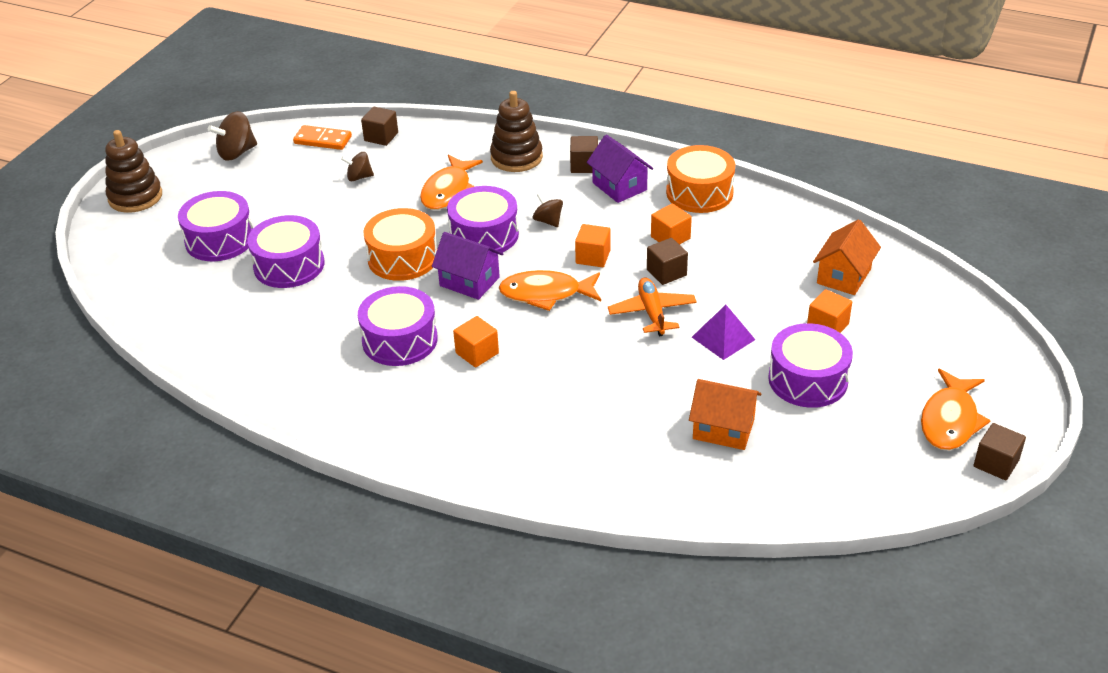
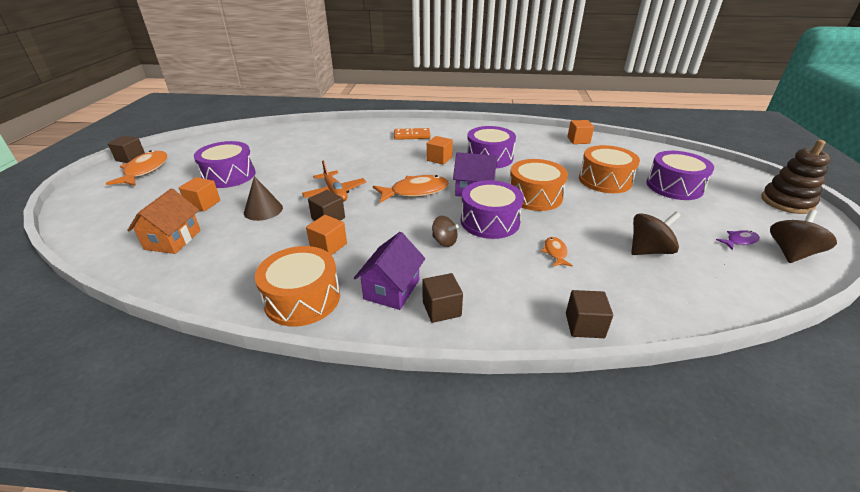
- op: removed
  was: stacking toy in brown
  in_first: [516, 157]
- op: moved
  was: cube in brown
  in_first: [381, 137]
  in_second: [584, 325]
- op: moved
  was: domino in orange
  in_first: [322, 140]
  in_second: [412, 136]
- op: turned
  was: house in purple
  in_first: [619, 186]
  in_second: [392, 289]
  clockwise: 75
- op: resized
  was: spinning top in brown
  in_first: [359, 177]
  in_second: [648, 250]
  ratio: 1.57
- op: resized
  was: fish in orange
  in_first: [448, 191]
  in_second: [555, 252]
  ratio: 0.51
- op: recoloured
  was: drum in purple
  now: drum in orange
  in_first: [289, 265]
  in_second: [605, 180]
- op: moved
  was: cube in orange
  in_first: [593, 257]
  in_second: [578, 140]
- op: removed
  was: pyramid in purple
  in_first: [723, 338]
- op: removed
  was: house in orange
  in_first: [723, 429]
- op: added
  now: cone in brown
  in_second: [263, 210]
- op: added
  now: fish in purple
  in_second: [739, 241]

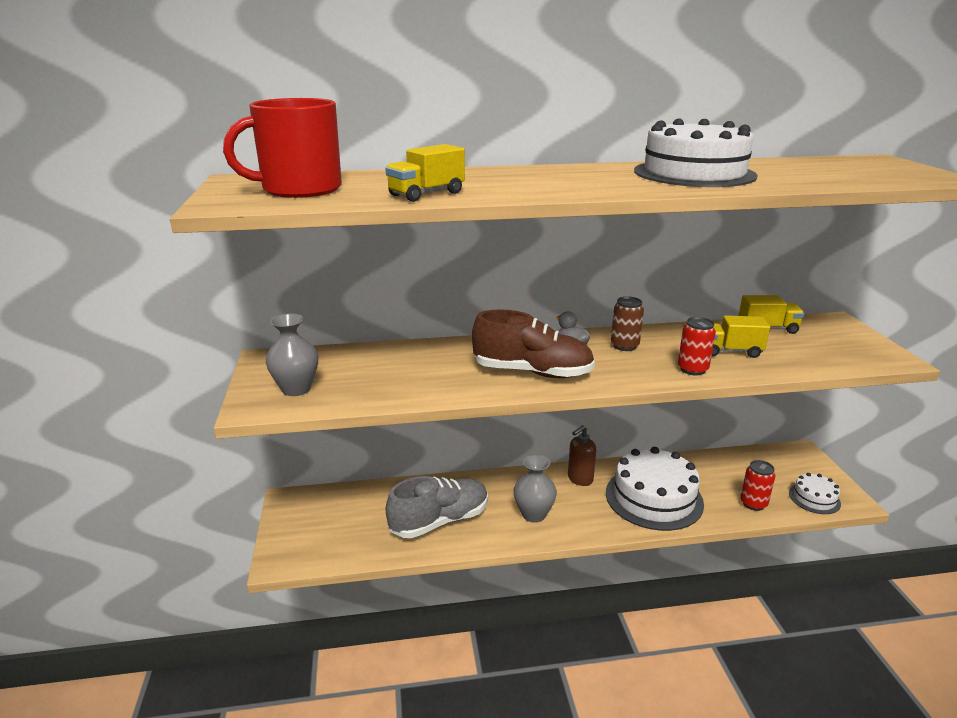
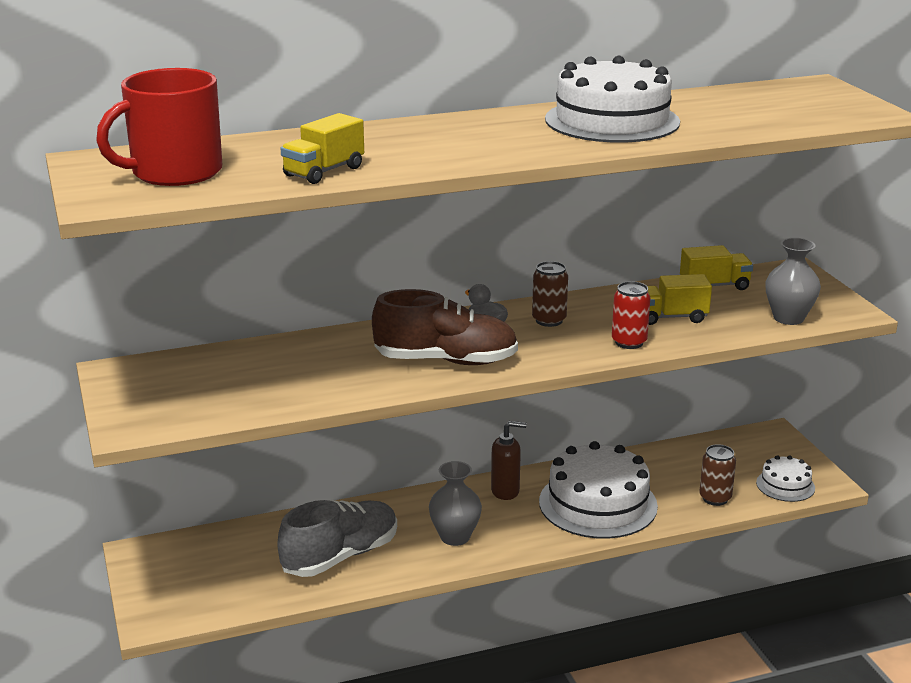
- op: moved
  was: vase in grey
  in_first: [296, 389]
  in_second: [788, 318]
- op: turned
  was: soap dispenser in brown
  in_first: [580, 479]
  in_second: [505, 491]
  clockwise: -135
- op: recoloured
  was: can in red
  now: can in brown
  in_first: [753, 503]
  in_second: [715, 498]

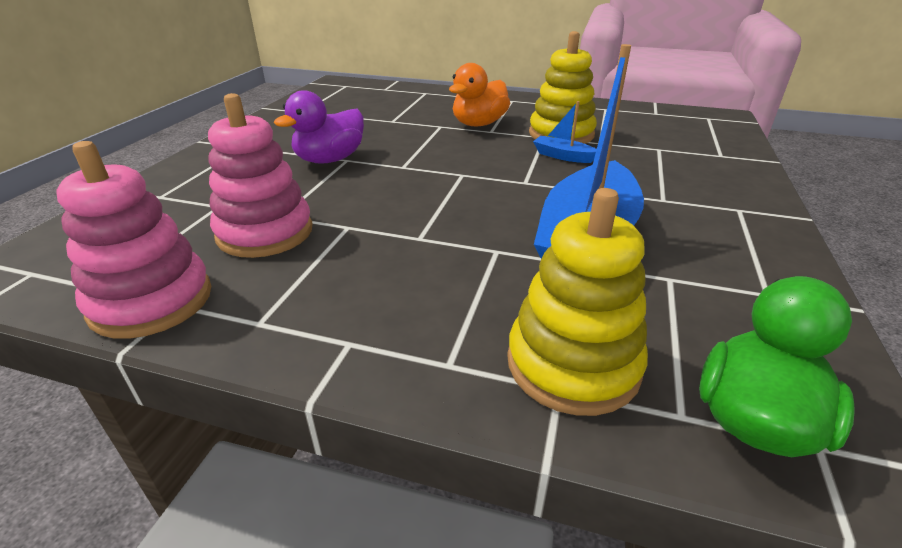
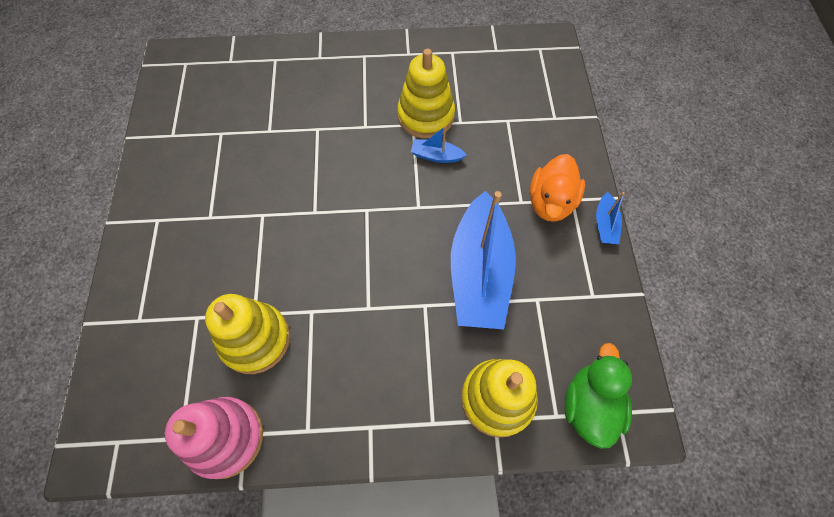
- op: moved
  was: duck in orange
  in_first: [479, 124]
  in_second: [550, 202]
- op: removed
  was: duck in purple
  in_first: [330, 160]
- op: recoloured
  was: stacking toy in pink
  now: stacking toy in yellow
  in_first: [265, 232]
  in_second: [255, 339]
- op: added
  now: boat in blue
  in_second: [605, 224]

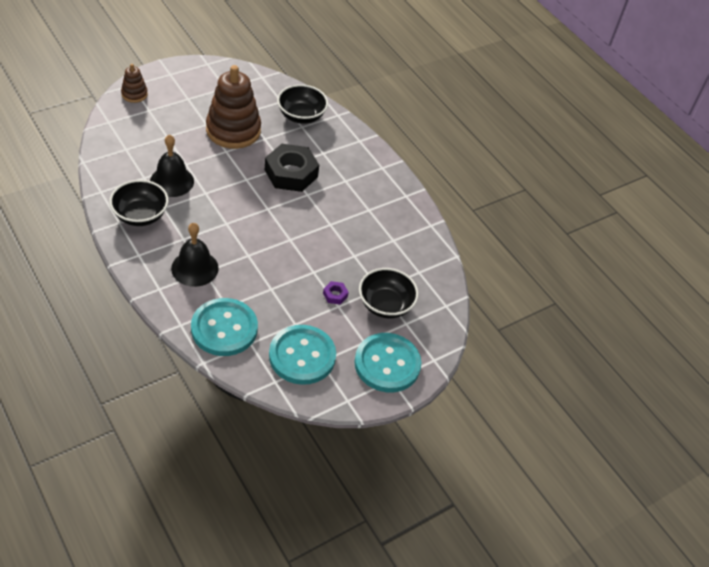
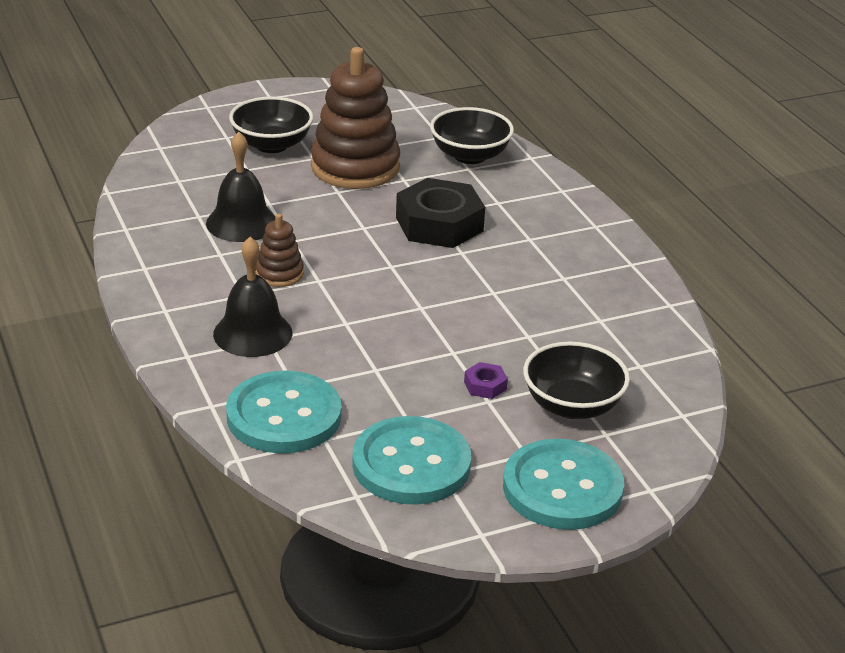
- op: moved
  was: stacking toy in brown
  in_first: [134, 94]
  in_second: [279, 274]
- op: moved
  was: bowl in black
  in_first: [140, 215]
  in_second: [271, 145]

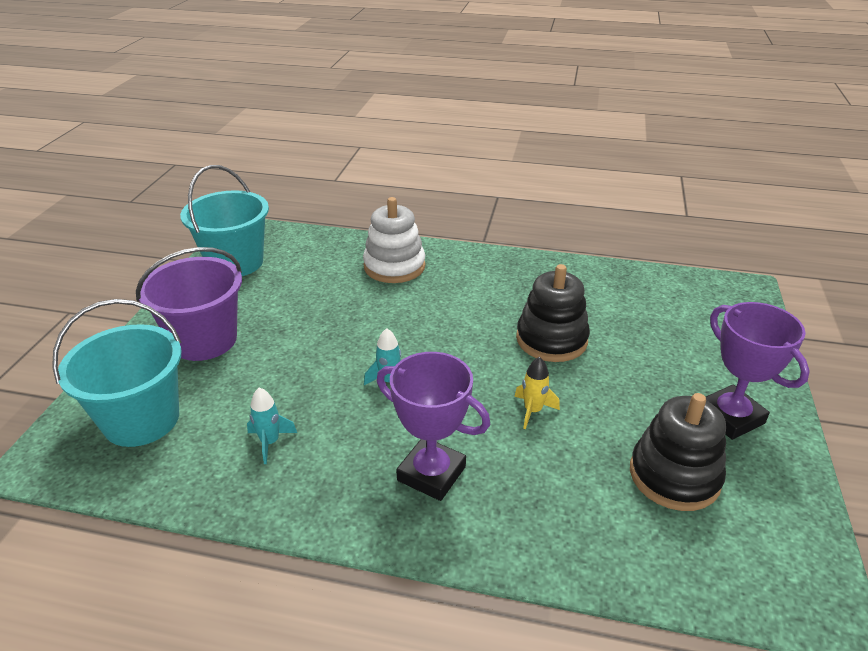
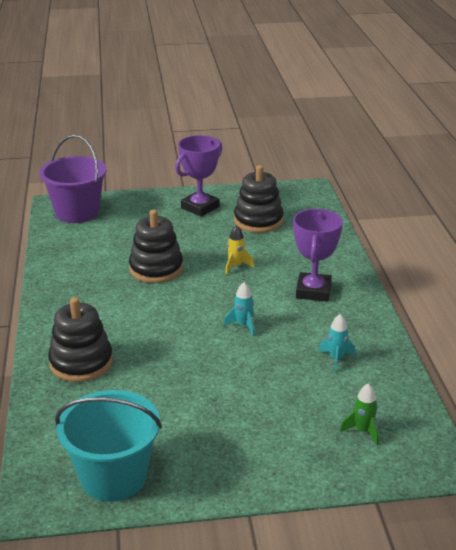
- op: recoloured
  was: stacking toy in white
  now: stacking toy in black
  in_first: [394, 266]
  in_second: [81, 362]
- op: moved
  was: bucket in purple
  in_first: [204, 340]
  in_second: [77, 212]
- op: replaced
  was: bucket in turquoise
  now: rocket in green
  in_first: [141, 420]
  in_second: [363, 431]

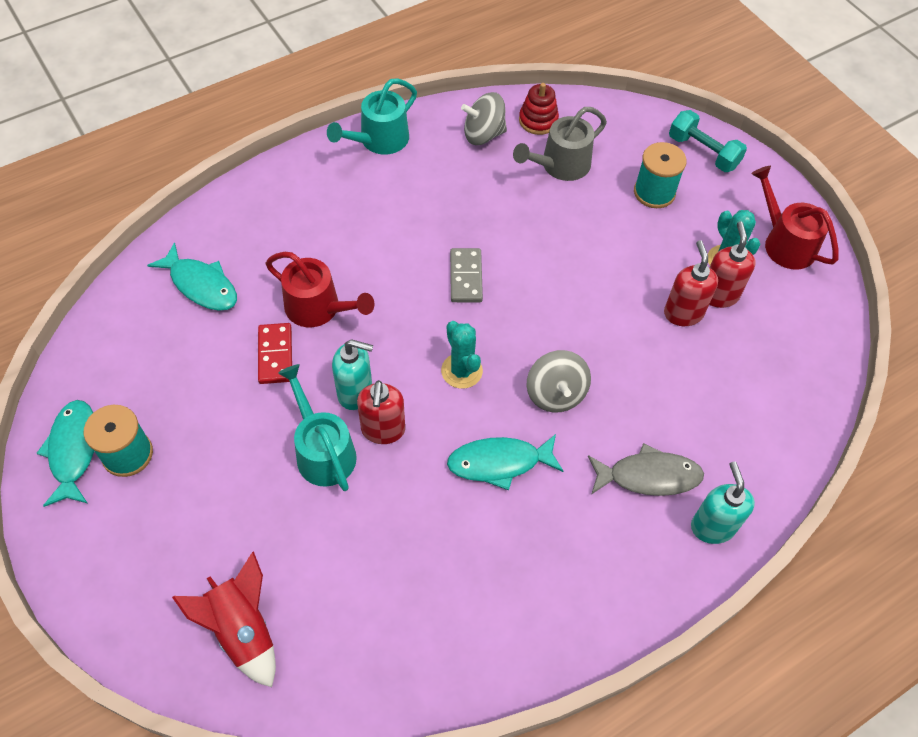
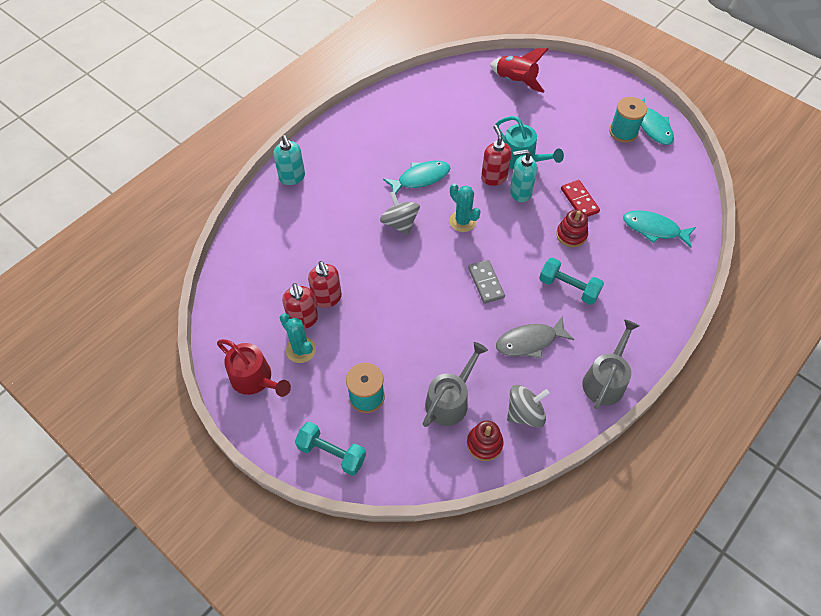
- op: recoloured
  was: watering can in turquoise
  now: watering can in grey
  in_first: [379, 140]
  in_second: [605, 380]
- op: replaced
  was: watering can in red
  now: stacking toy in red
  in_first: [318, 308]
  in_second: [571, 235]
- op: moved
  was: fish in grey
  in_first: [648, 476]
  in_second: [529, 341]
- op: added
  now: dumbbell in turquoise
  in_second: [568, 287]

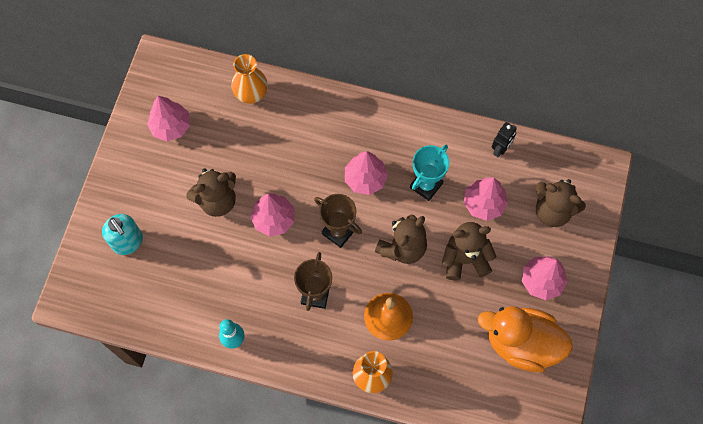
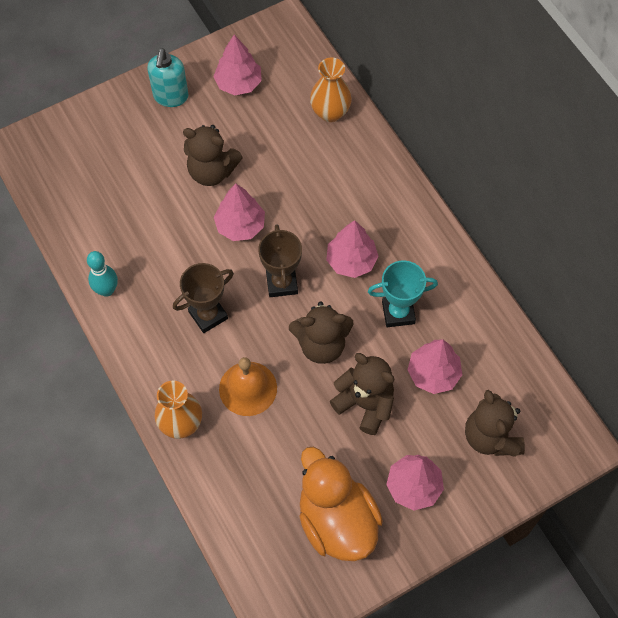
- op: removed
  was: robot in black
  in_first: [500, 149]
- op: moved
  was: soap dispenser in turquoise
  in_first: [128, 242]
  in_second: [171, 97]

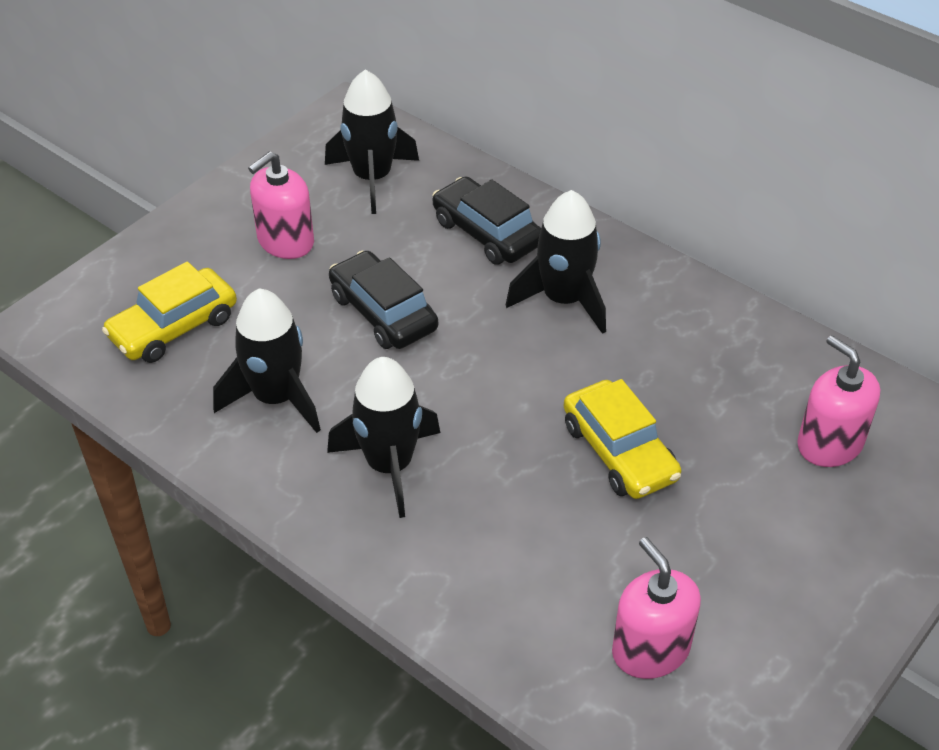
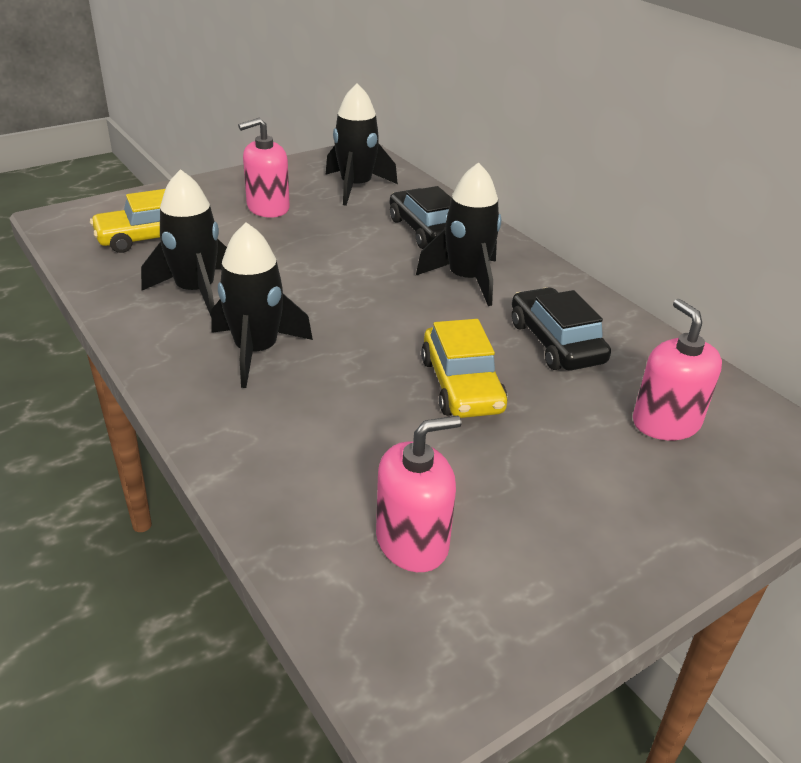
- op: moved
  was: car in black
  in_first: [383, 312]
  in_second: [556, 342]
- op: turned
  was: soap dispenser in pink
  in_first: [650, 650]
  in_second: [412, 542]
  clockwise: 75

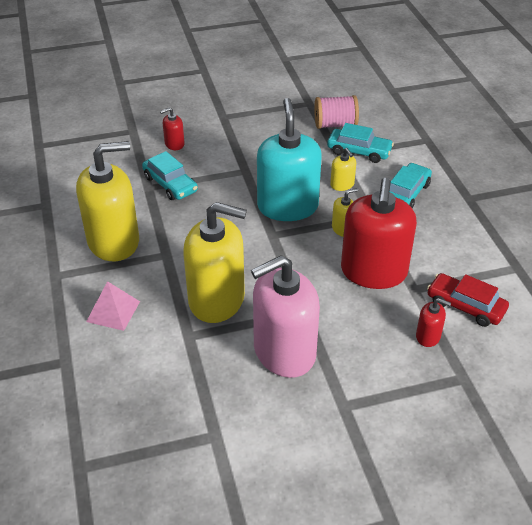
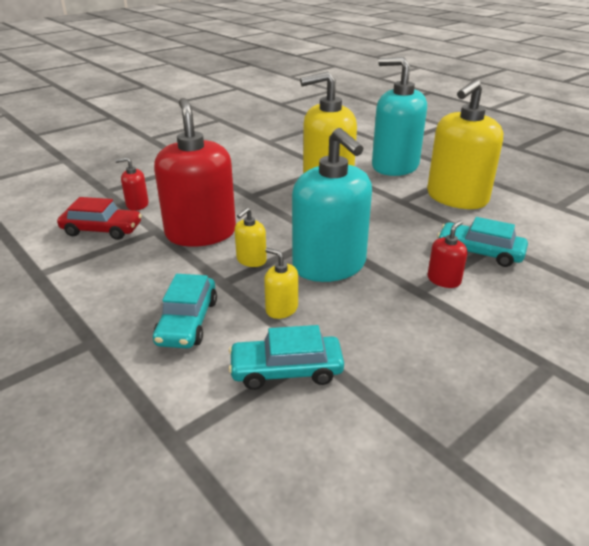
- op: removed
  was: spool in pink
  in_first: [335, 125]
- op: moved
  was: soap dispenser in red
  in_first: [174, 144]
  in_second: [443, 280]
- op: removed
  was: soap dispenser in pink
  in_first: [284, 352]
- op: replaced
  was: pyramid in pink
  now: soap dispenser in turquoise
  in_first: [113, 311]
  in_second: [395, 166]

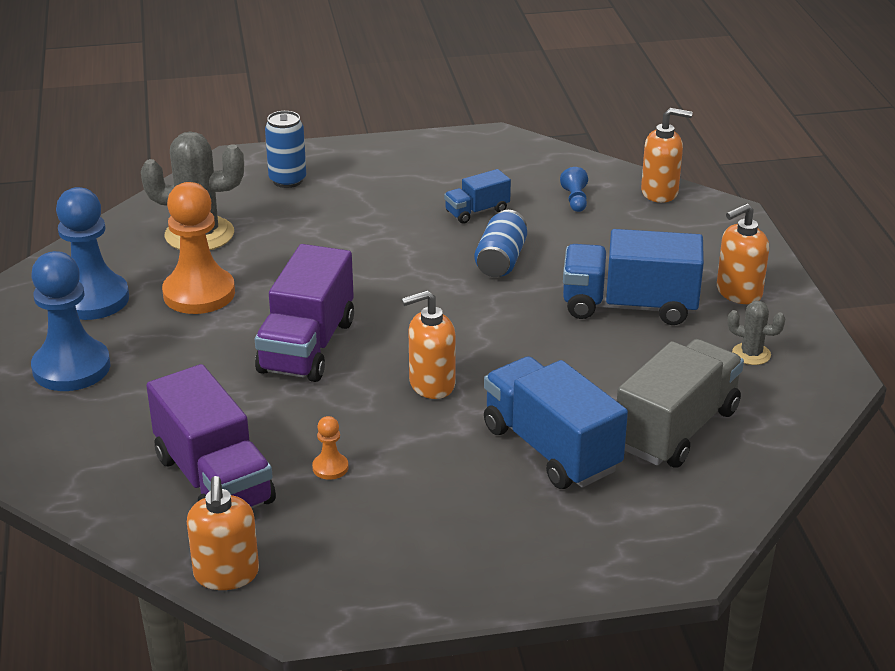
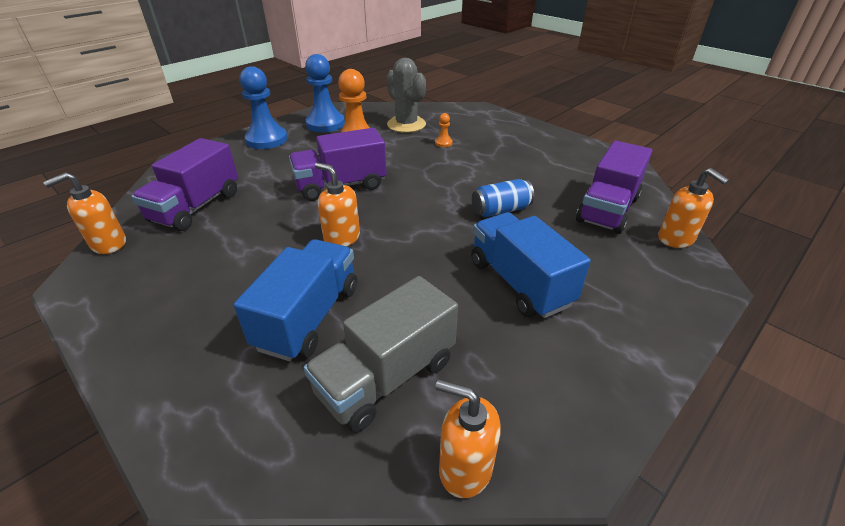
- op: removed
  was: can in blue
  in_first: [287, 180]
- op: replaced
  was: pawn in blue
  now: truck in purple
  in_first: [575, 200]
  in_second: [607, 209]
- op: removed
  was: truck in blue
  in_first: [477, 211]
- op: moved
  was: soap dispenser in orange
  in_first: [738, 292]
  in_second: [465, 468]
- op: removed
  was: cactus in grey
  in_first: [751, 354]
- op: turned
  was: truck in grey
  in_first: [676, 429]
  in_second: [386, 376]
  clockwise: 135
- op: moved
  was: pawn in orange
  in_first: [330, 467]
  in_second: [443, 143]

